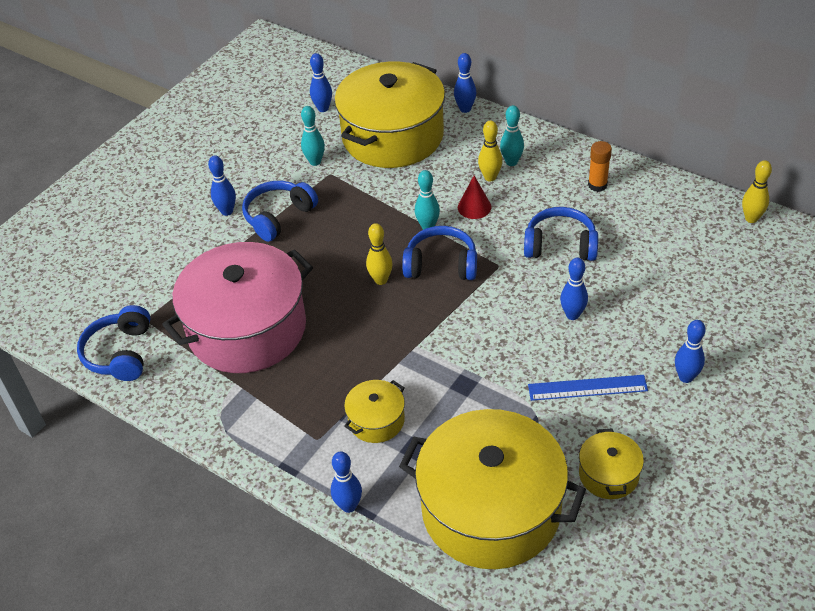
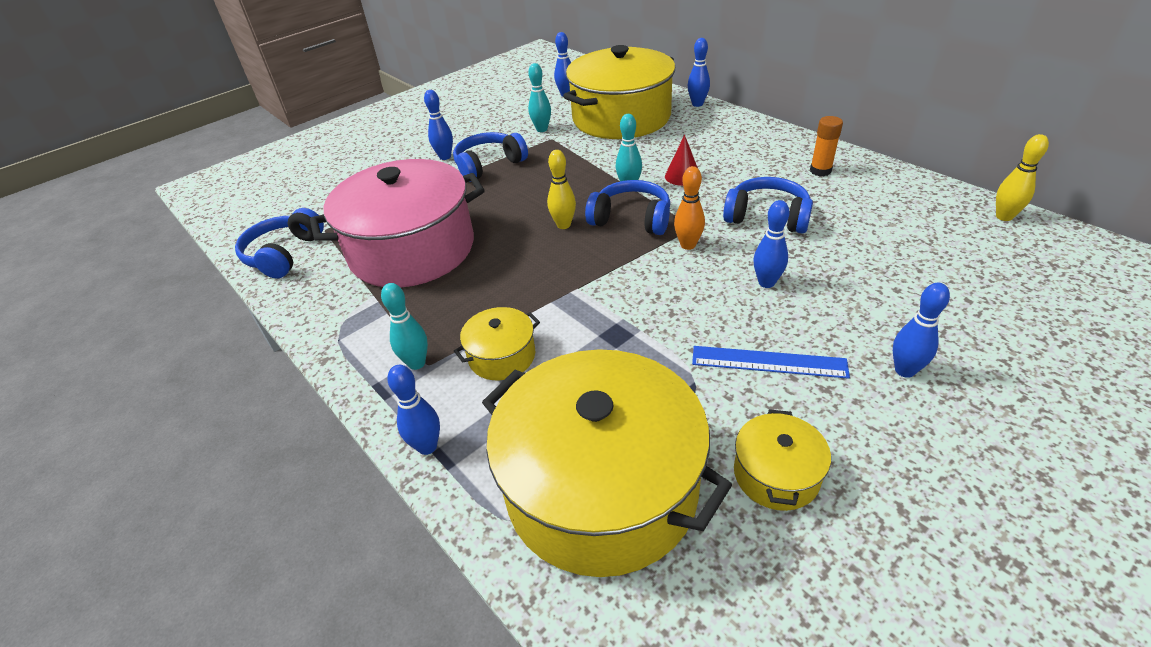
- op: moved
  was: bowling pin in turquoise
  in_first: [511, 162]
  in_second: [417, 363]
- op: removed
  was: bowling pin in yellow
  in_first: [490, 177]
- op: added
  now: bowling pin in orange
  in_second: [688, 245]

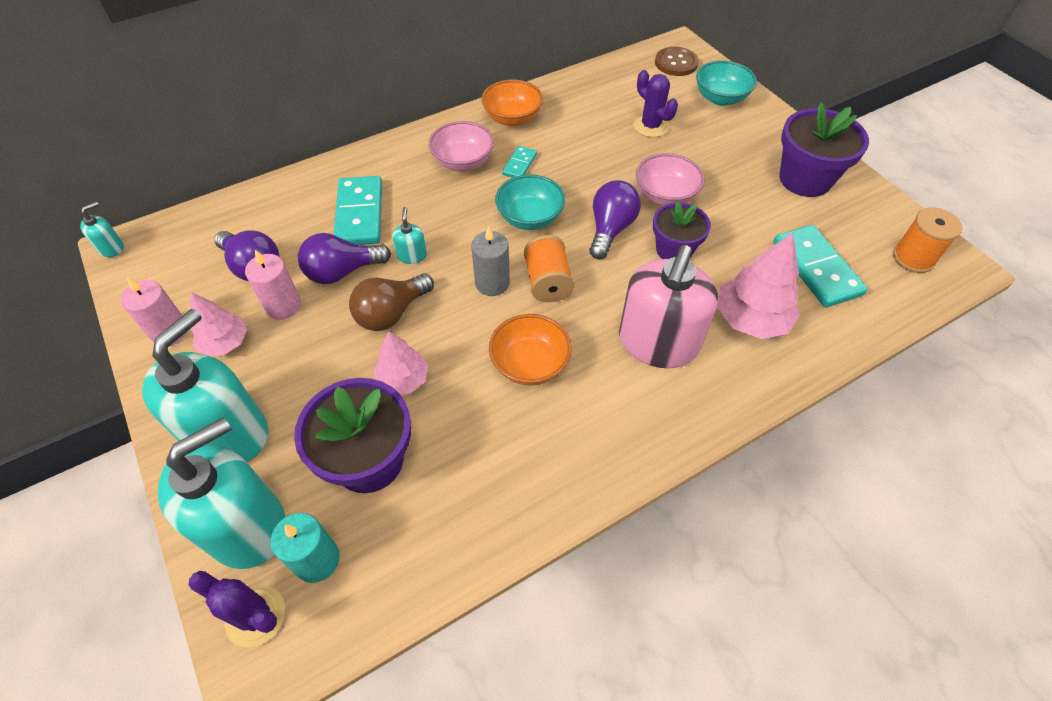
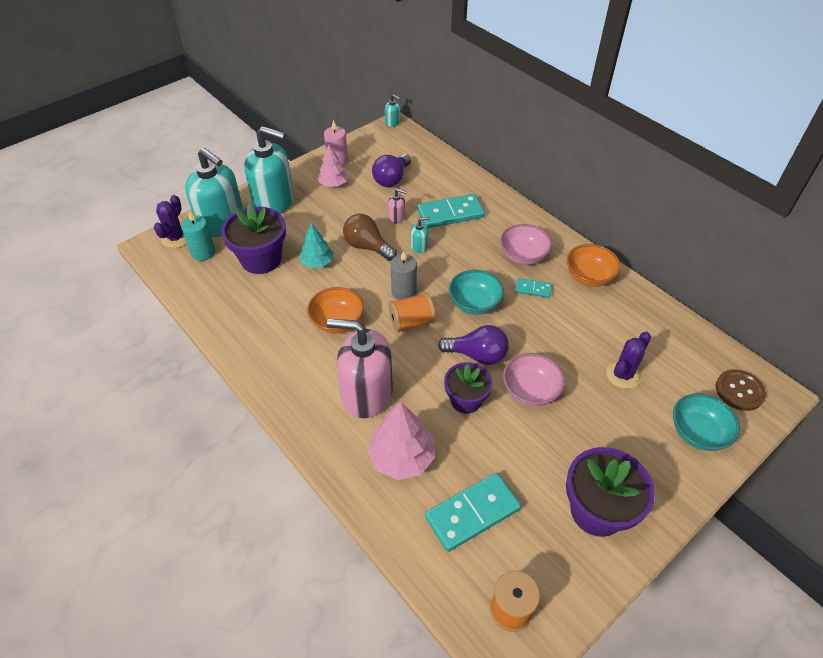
- op: replaced
  was: light bulb in purple
  now: soap dispenser in pink
  in_first: [342, 272]
  in_second: [397, 217]
- op: removed
  was: candle in pink
  in_first: [283, 306]
- op: recoloured
  was: tree in pink
  now: tree in turquoise
  in_first: [403, 379]
  in_second: [317, 262]

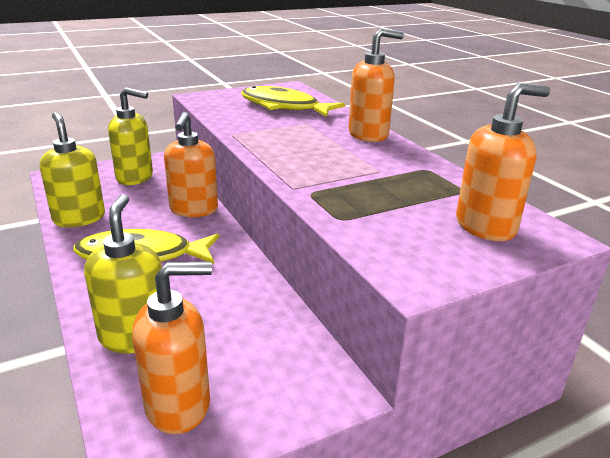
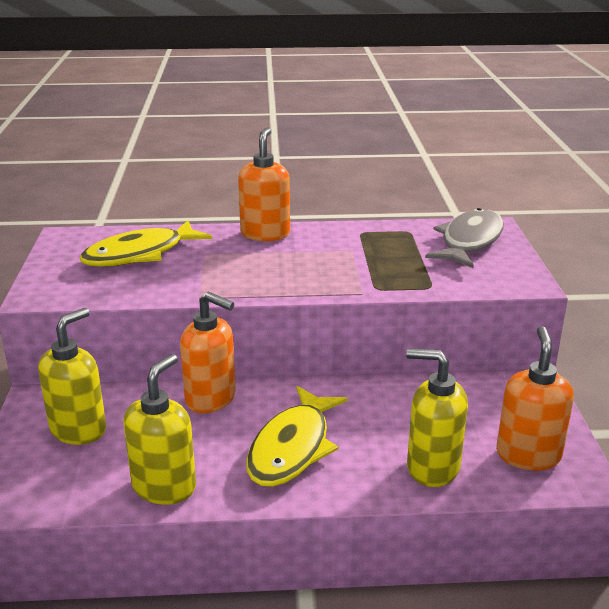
- op: replaced
  was: soap dispenser in orange
  now: fish in grey
  in_first: [486, 226]
  in_second: [469, 241]
- op: turned
  was: soap dispenser in yellow
  in_first: [79, 218]
  in_second: [164, 486]
  clockwise: 120

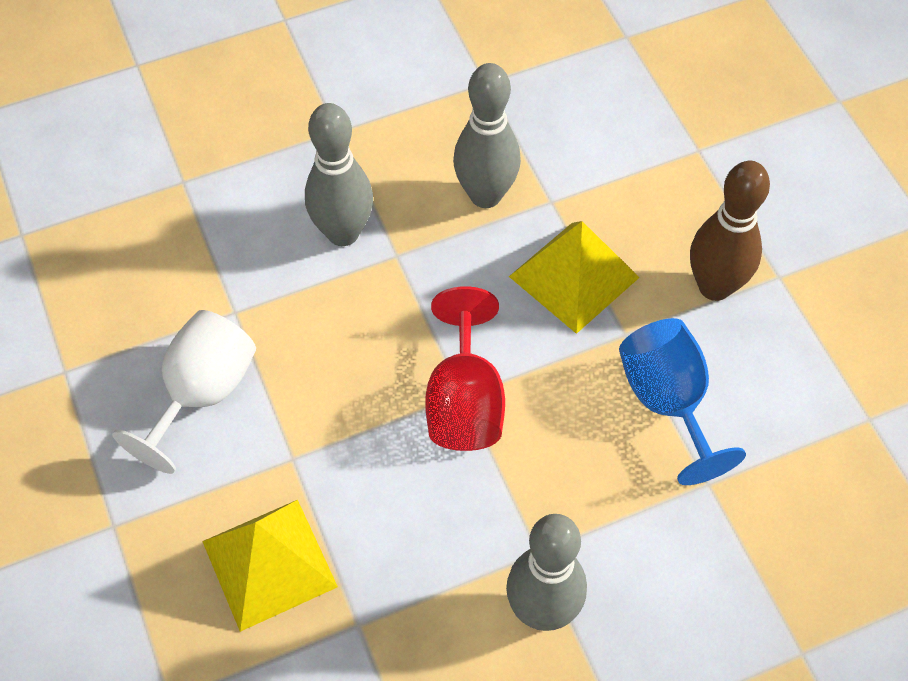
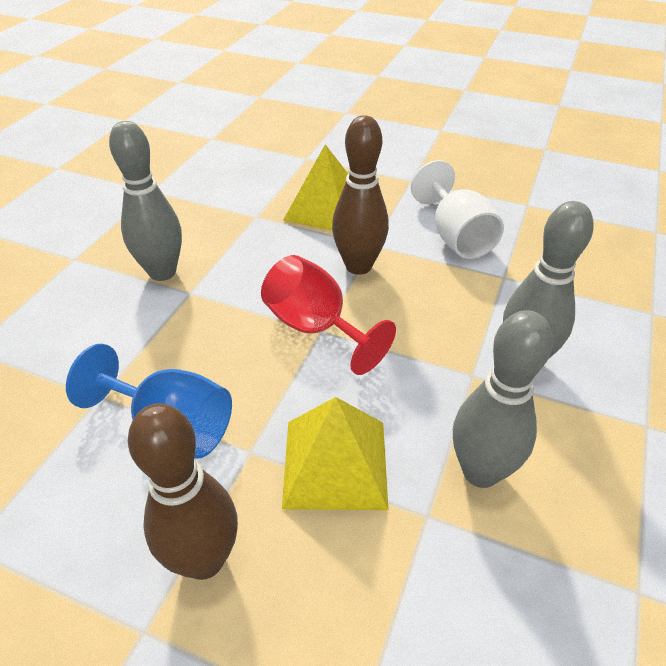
- op: added
  now: bowling pin in brown
  in_second: [358, 266]

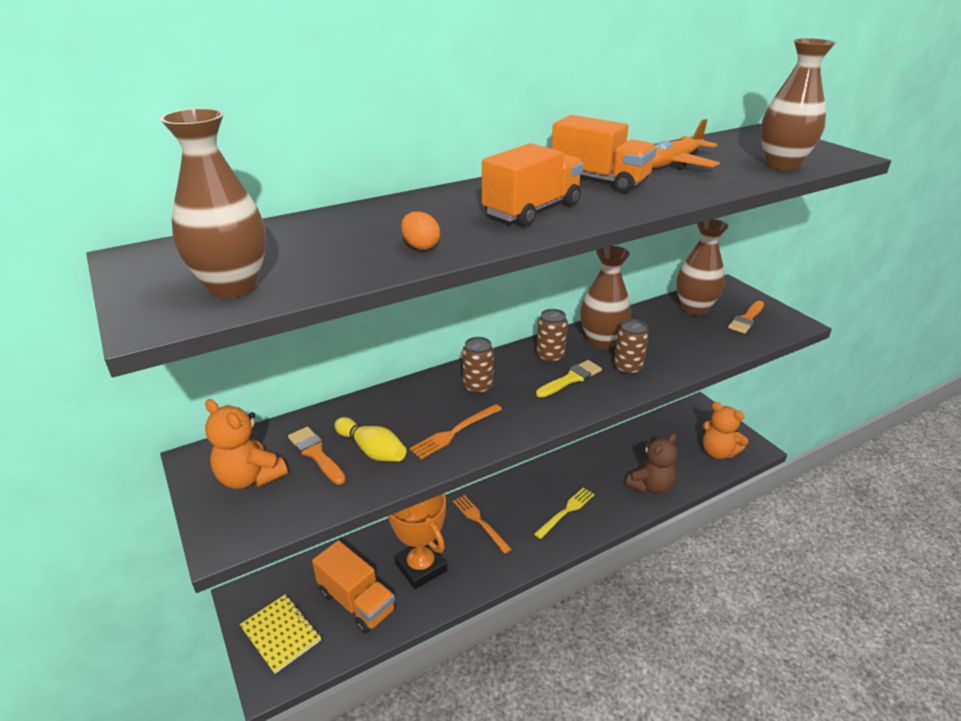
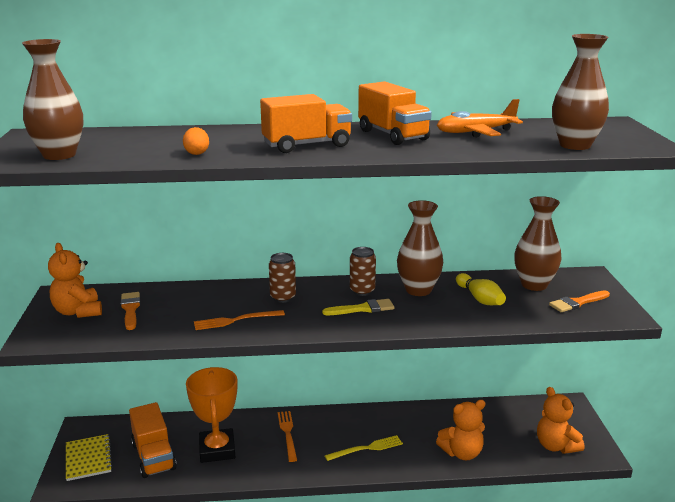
- op: removed
  was: can in brown
  in_first: [627, 368]
- op: moved
  was: bowling pin in yellow
  in_first: [372, 450]
  in_second: [480, 299]
- op: recoloured
  was: teddy bear in brown
  now: teddy bear in orange
  in_first: [650, 486]
  in_second: [462, 453]

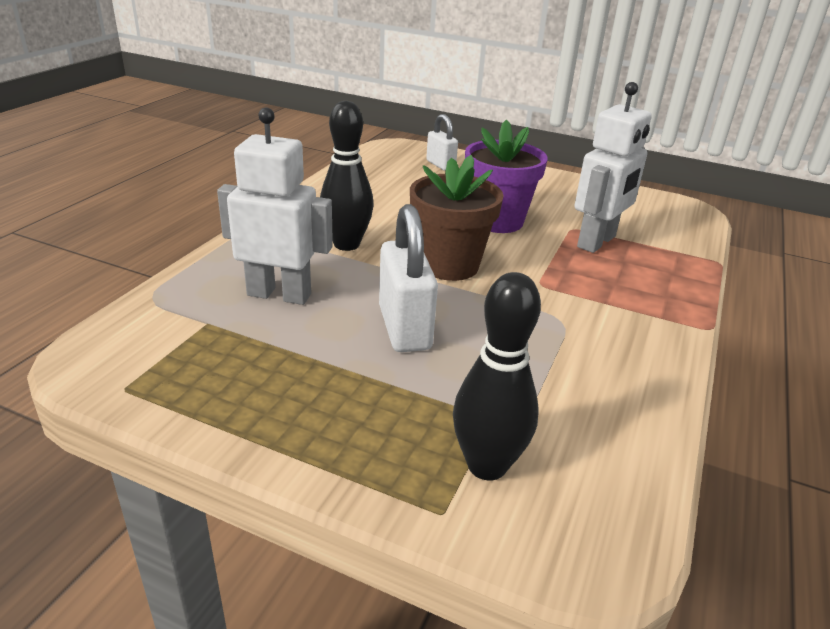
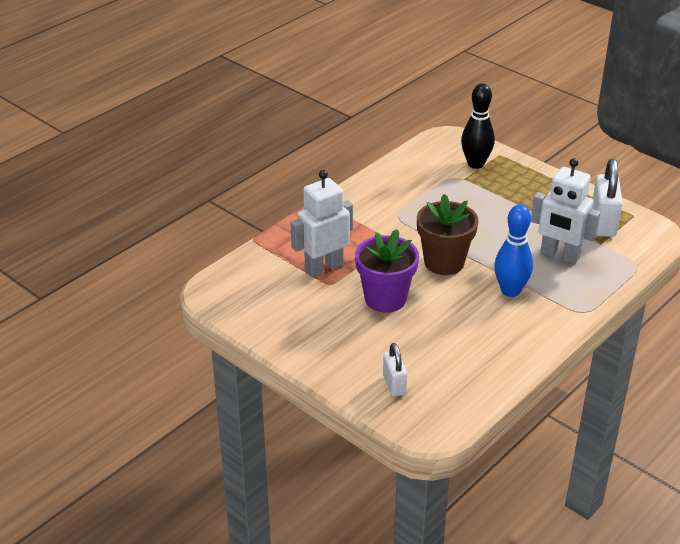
- op: recoloured
  was: bowling pin in black
  now: bowling pin in blue
  in_first: [346, 244]
  in_second: [510, 291]
- op: moved
  was: padlock in white
  in_first: [404, 328]
  in_second: [603, 223]

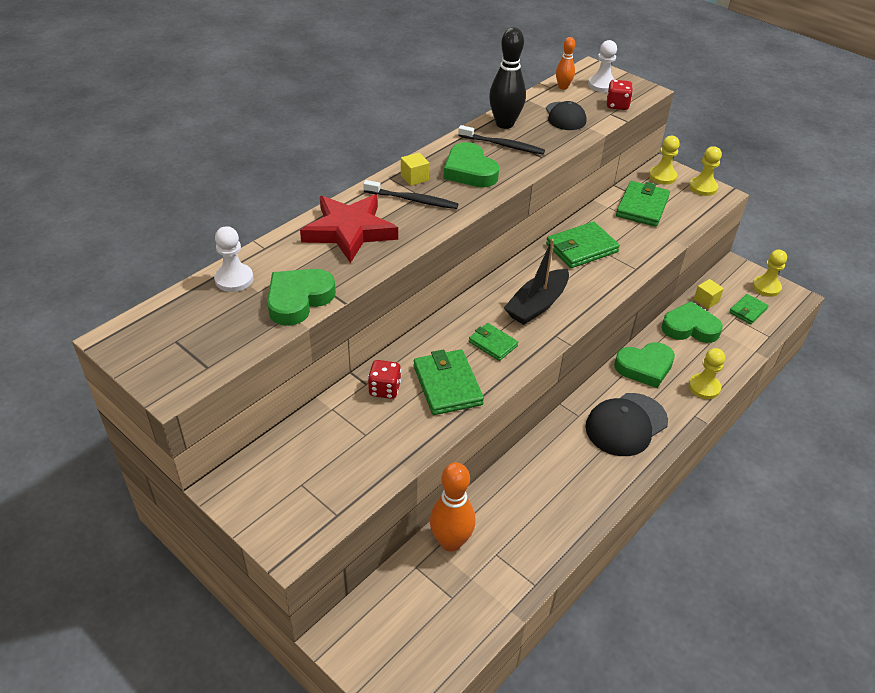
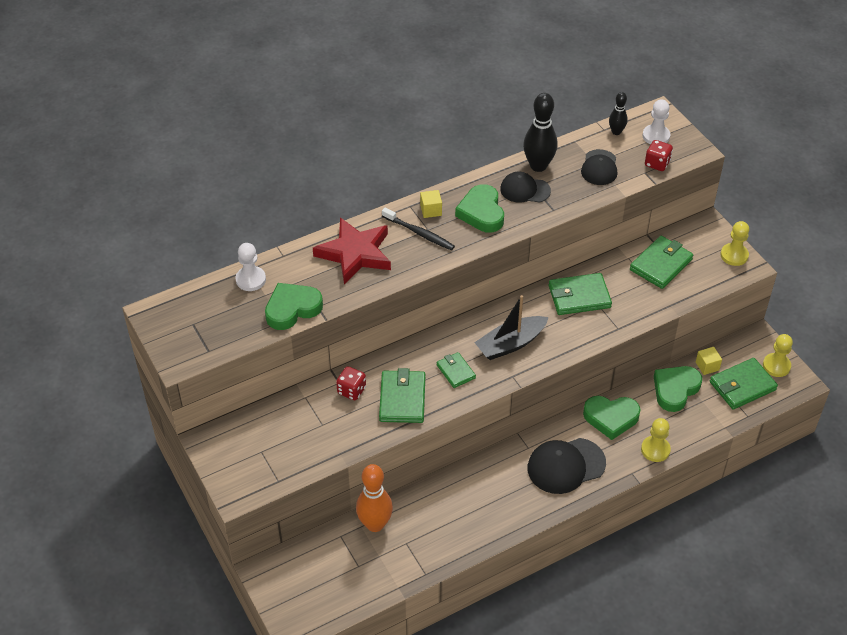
- op: recoloured
  was: bowling pin in orange
  now: bowling pin in black
  in_first: [563, 87]
  in_second: [616, 132]
- op: replaced
  was: toothbrush in black
  now: cap in black
  in_first: [503, 145]
  in_second: [525, 190]
- op: removed
  was: pawn in yellow
  in_first: [662, 176]
- op: resized
  was: wallet in green
  in_first: [747, 311]
  in_second: [742, 386]
  ratio: 1.66
- op: turned
  was: heart in green
  in_first: [690, 327]
  in_second: [675, 390]
  clockwise: -75

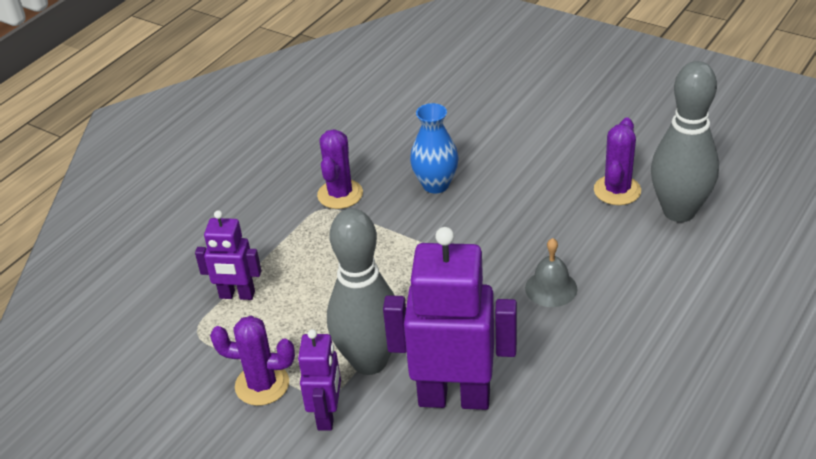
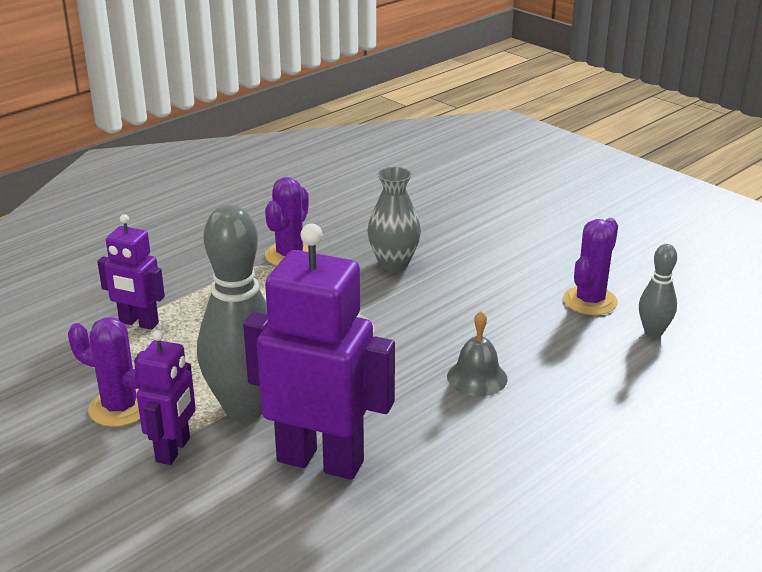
- op: resized
  was: bowling pin in grey
  in_first: [679, 211]
  in_second: [653, 332]
  ratio: 0.49
- op: recoloured
  was: vase in blue
  now: vase in grey
  in_first: [436, 185]
  in_second: [393, 263]

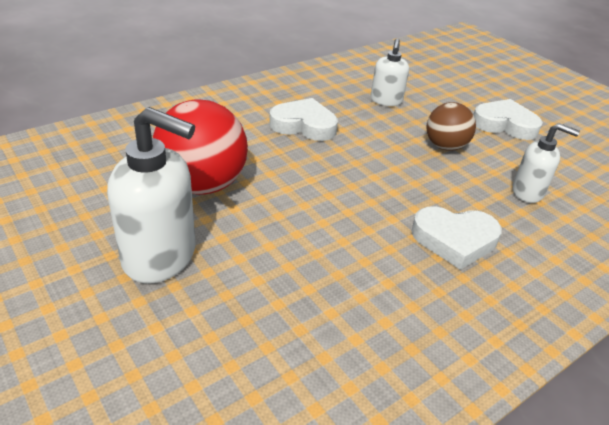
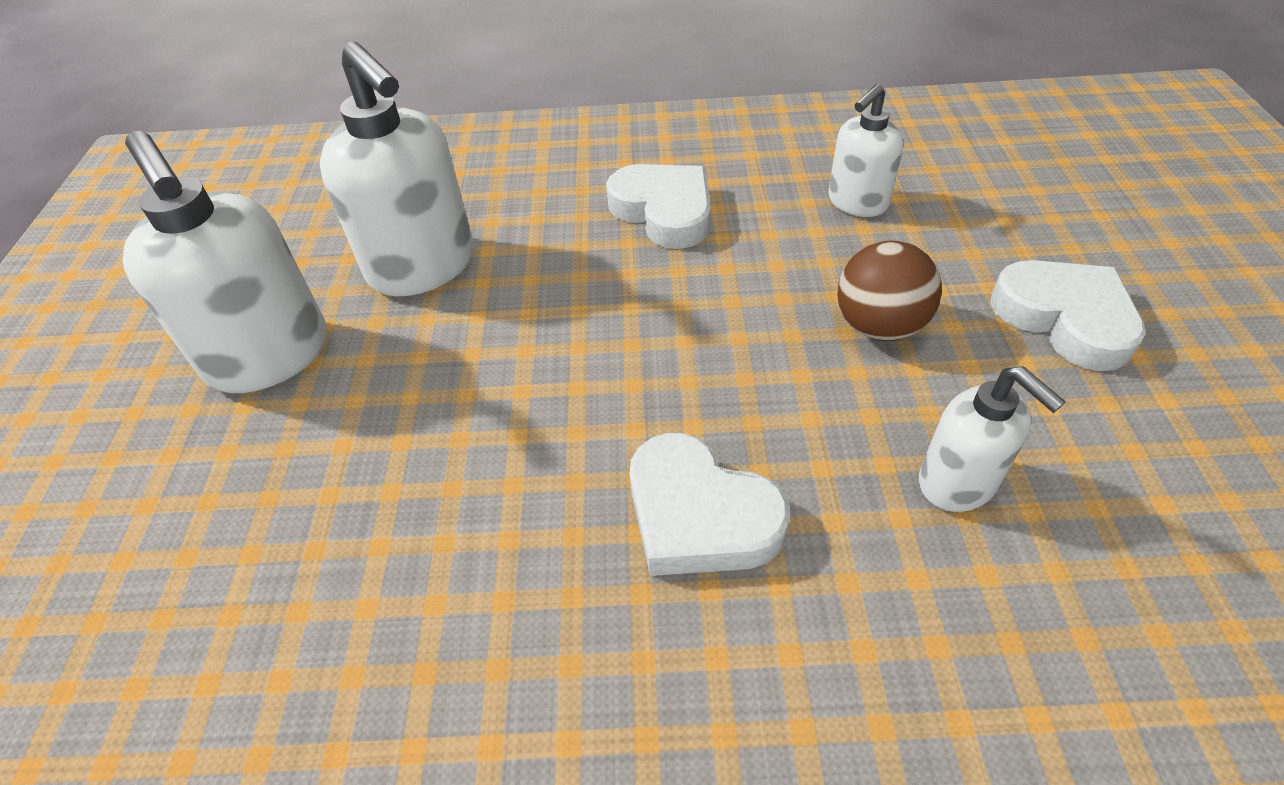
- op: replaced
  was: ball in red
  now: soap dispenser in white
  in_first: [202, 185]
  in_second: [423, 267]

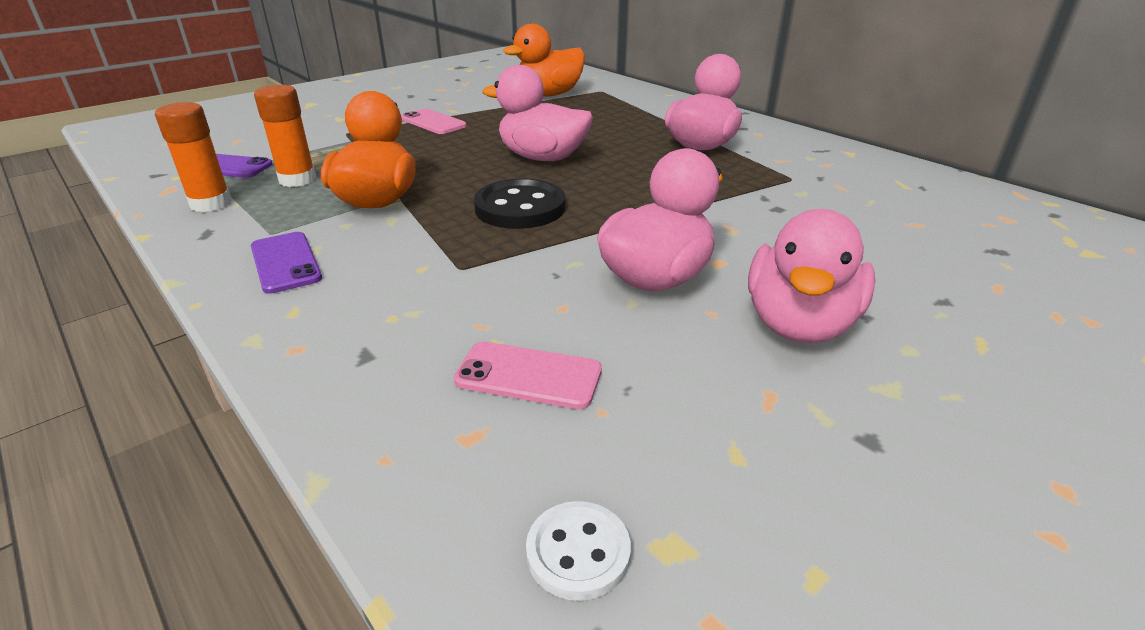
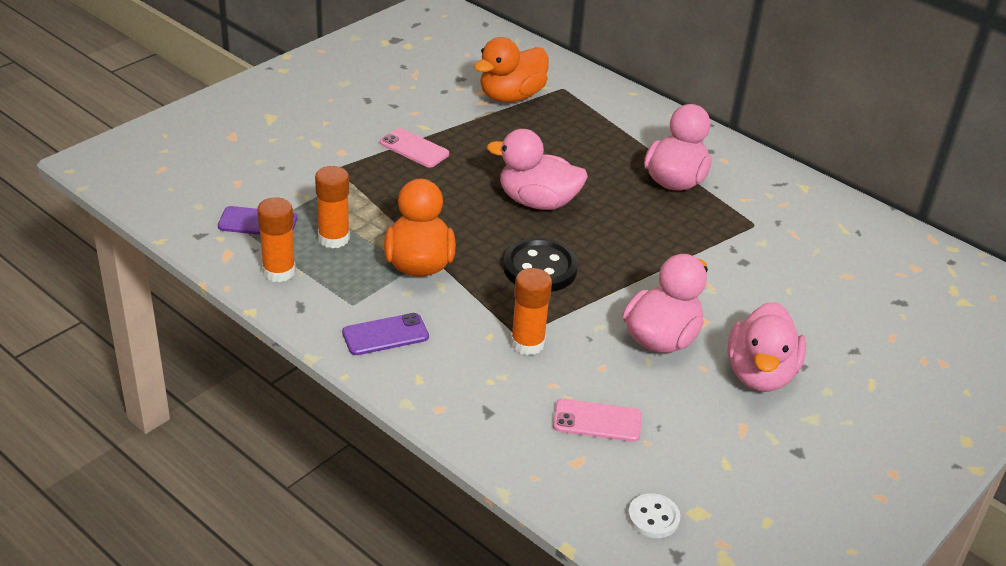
- op: turned
  was: phone in purple
  in_first: [286, 262]
  in_second: [385, 335]
  clockwise: -75
- op: added
  now: glue stick in orange
  in_second: [527, 343]

